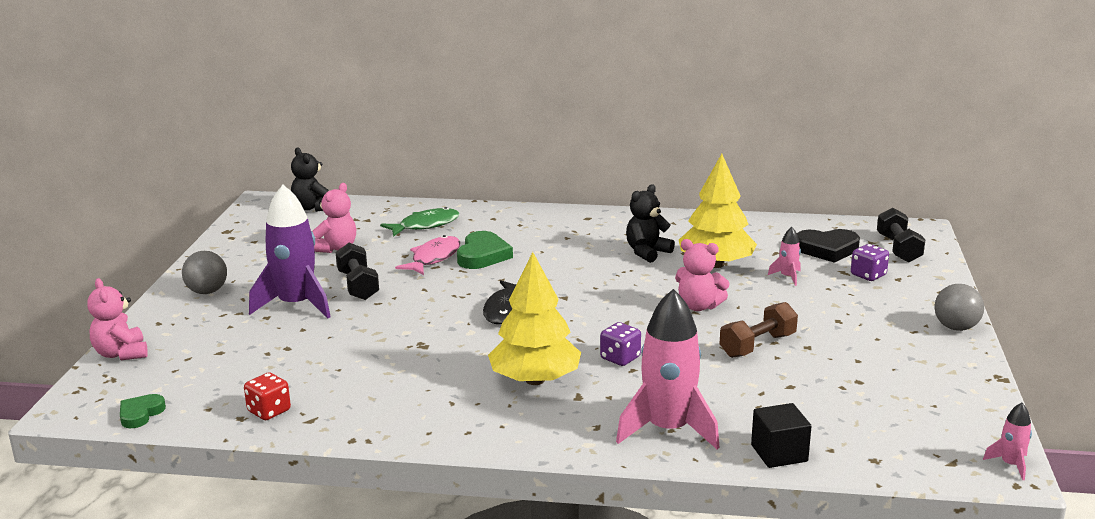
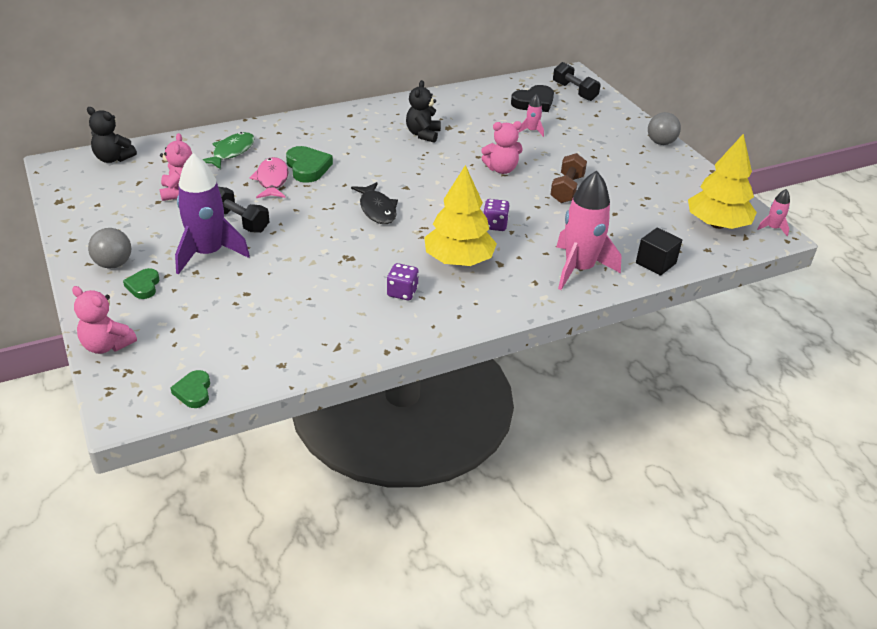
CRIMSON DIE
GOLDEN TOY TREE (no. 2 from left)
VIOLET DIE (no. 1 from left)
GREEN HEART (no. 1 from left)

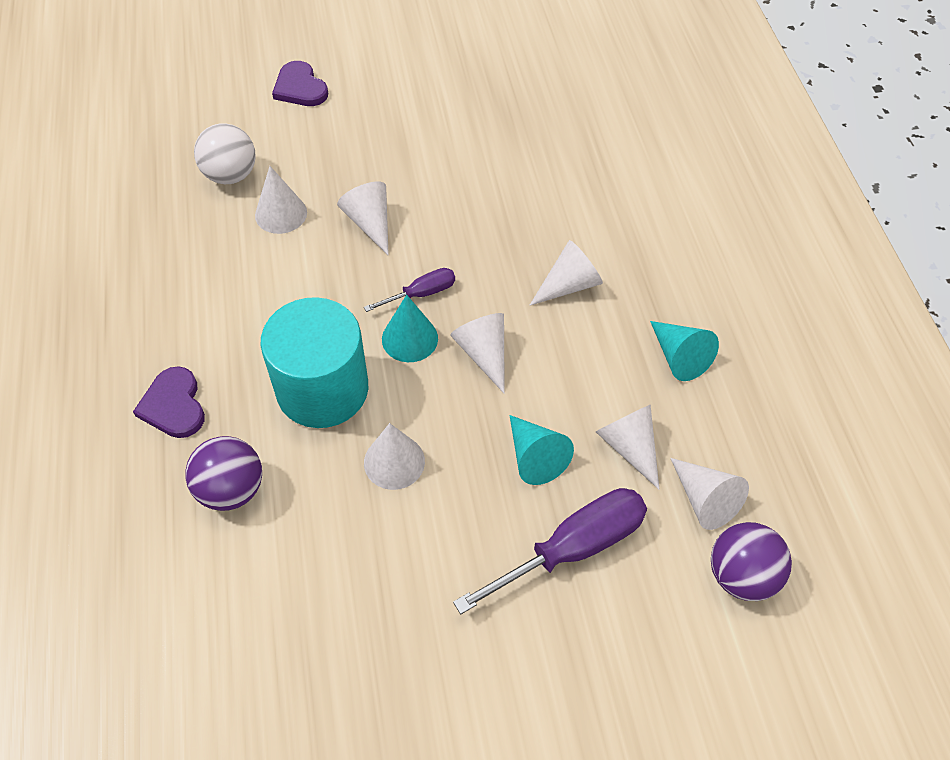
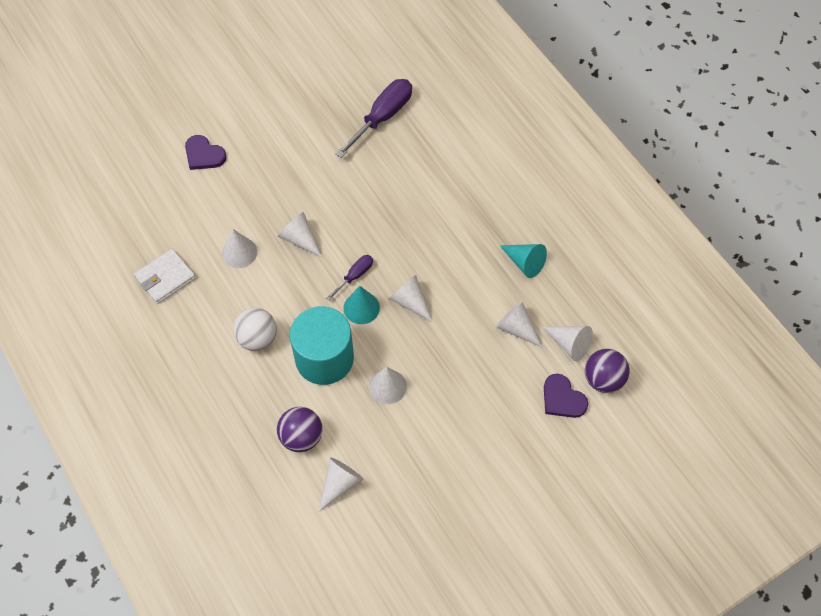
VIOLET HEART (no. 2 from left)
SNOW-WHITE PLAY BALL
VIOLET HAND SCREWDRIVER (no. 2 from left)
AQUA CONE (no. 2 from left in the first image)
SNOW-WHITE CONE (no. 3 from left)
SNOW-WHITE CARD WALLET

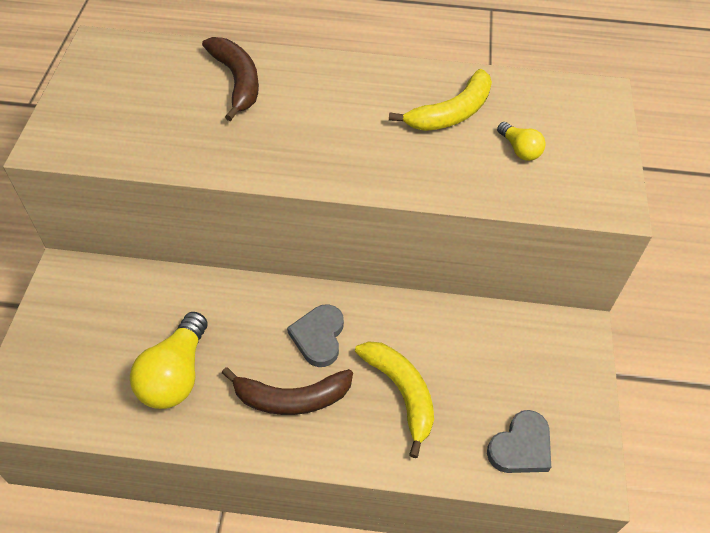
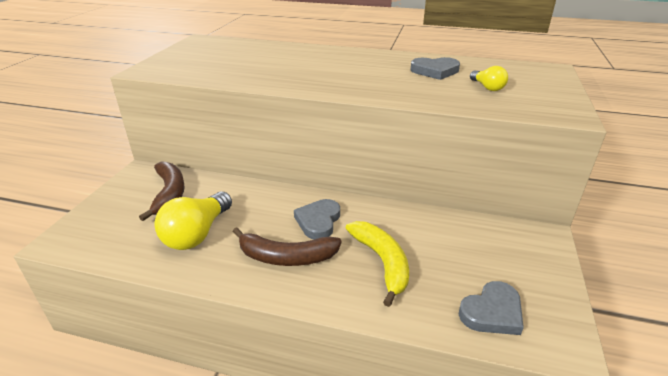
RUSSET BANANA (no. 1 from left)
GREY HEART (no. 2 from left)

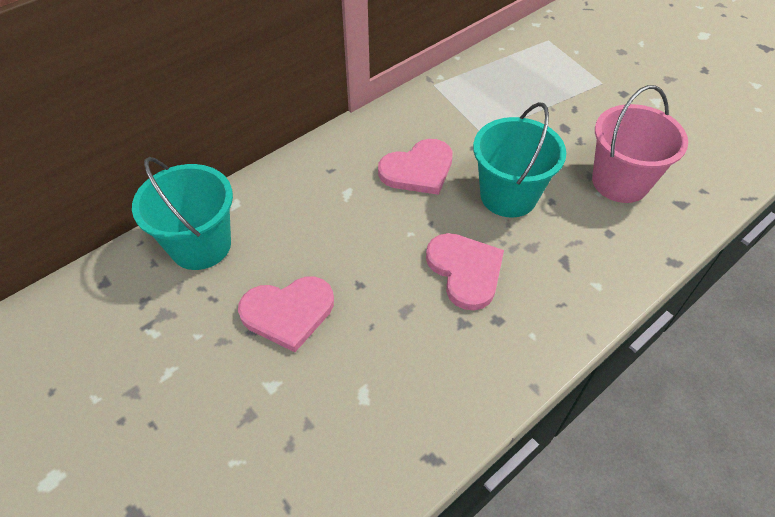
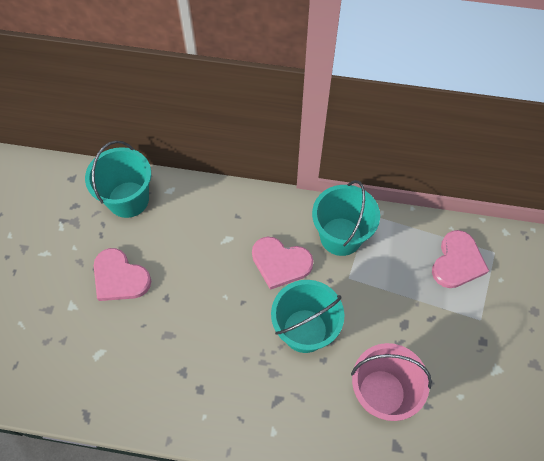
ROSY HEART (no. 3 from left)
AQUA PAIL (no. 3 from left)

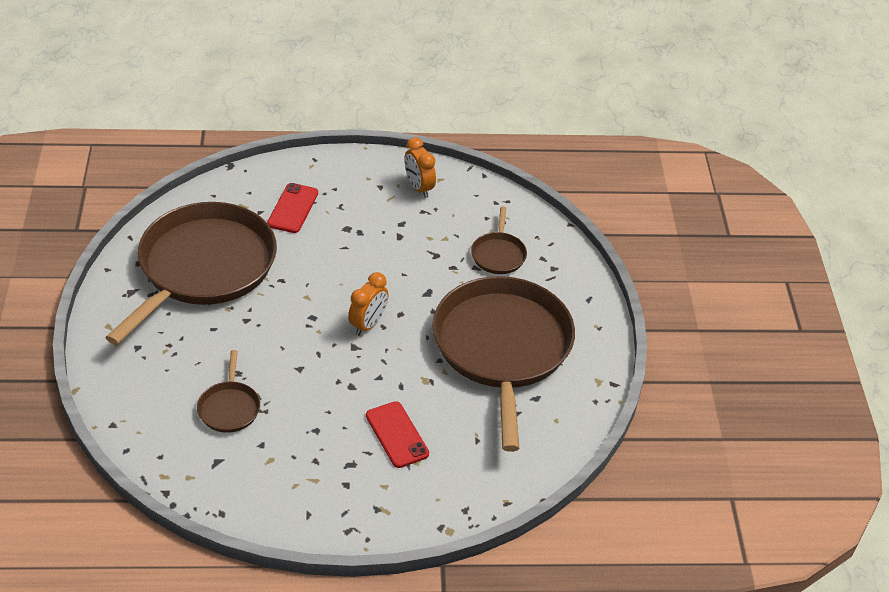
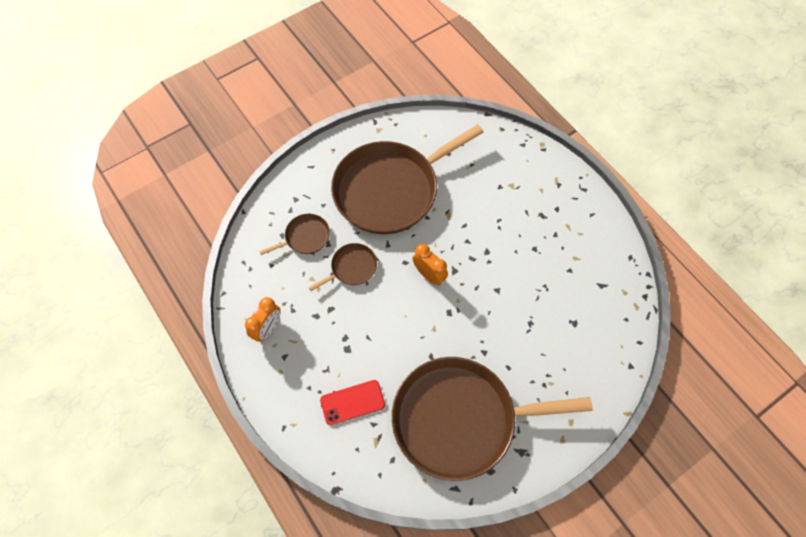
RUSSET SKILLET (no. 2 from left)
ORANGE-COLOURED ALARM CLOCK (no. 2 from left)
CRIMSON MOBILE PHONE (no. 2 from left in the first image)

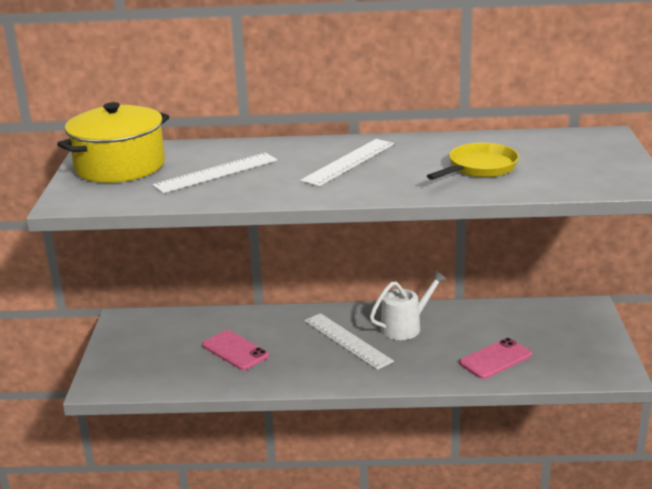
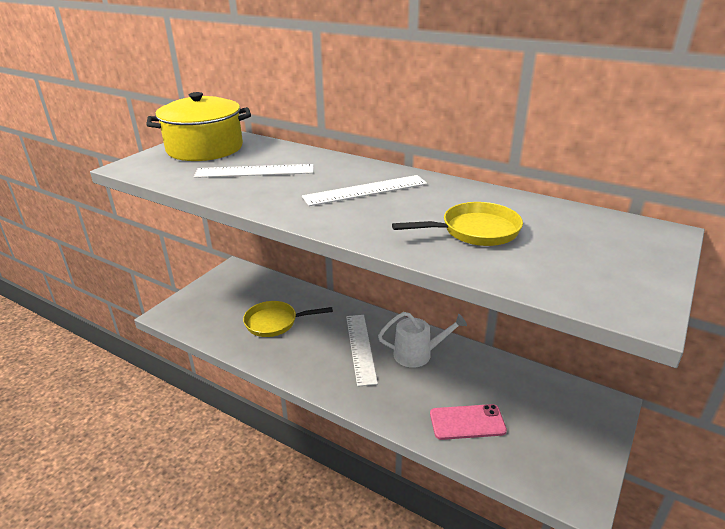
GOLDEN SKILLET (no. 1 from left)

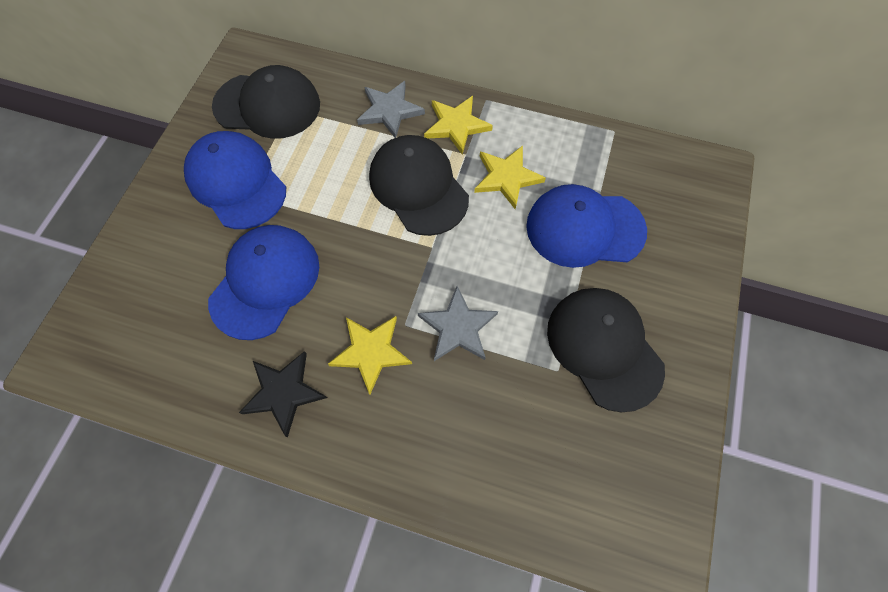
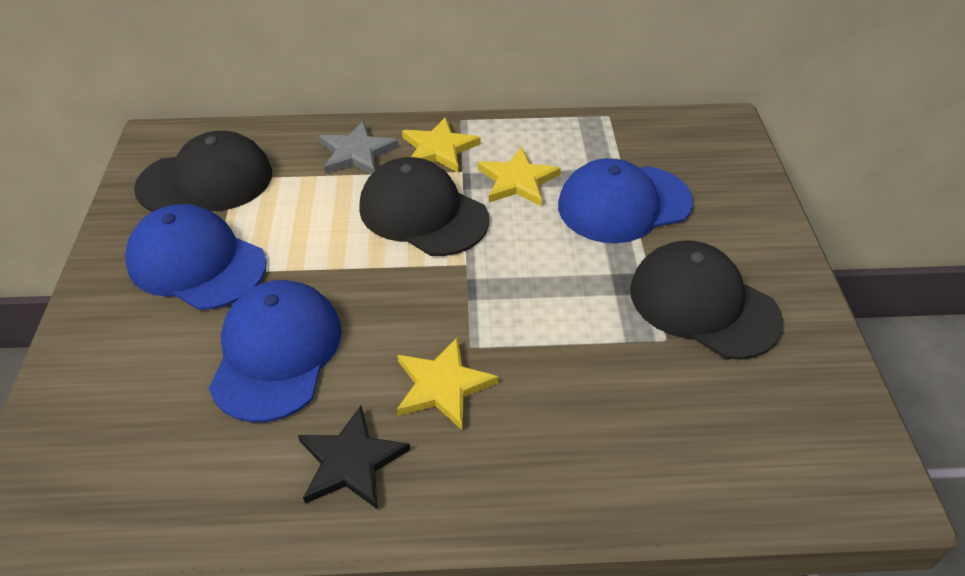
GREY FIVE-POINTED STAR (no. 2 from left in the first image)

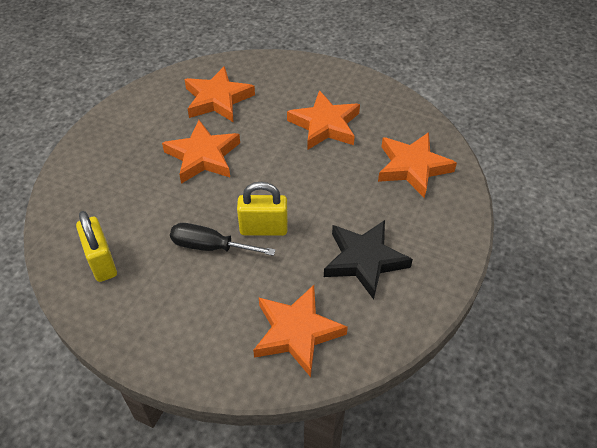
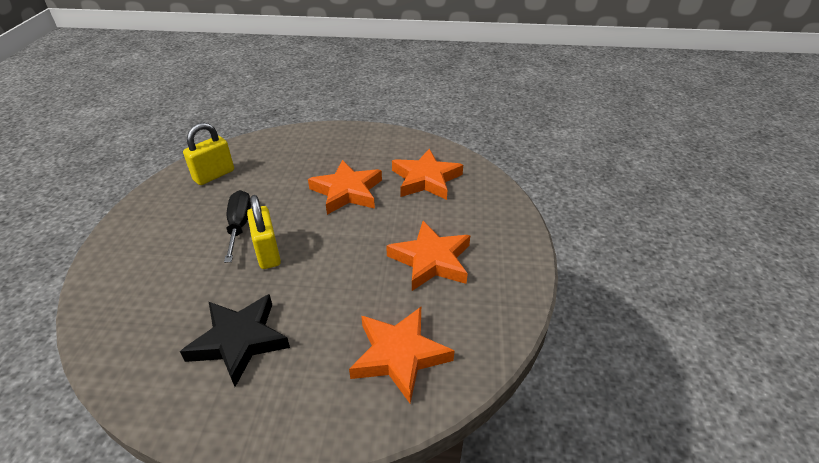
ORANGE-COLOURED FIVE-POINTED STAR (no. 3 from left in the first image)

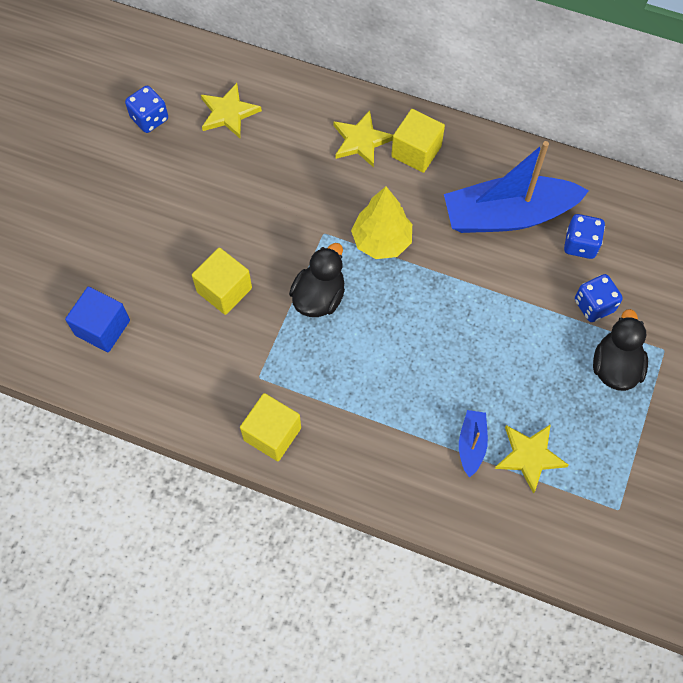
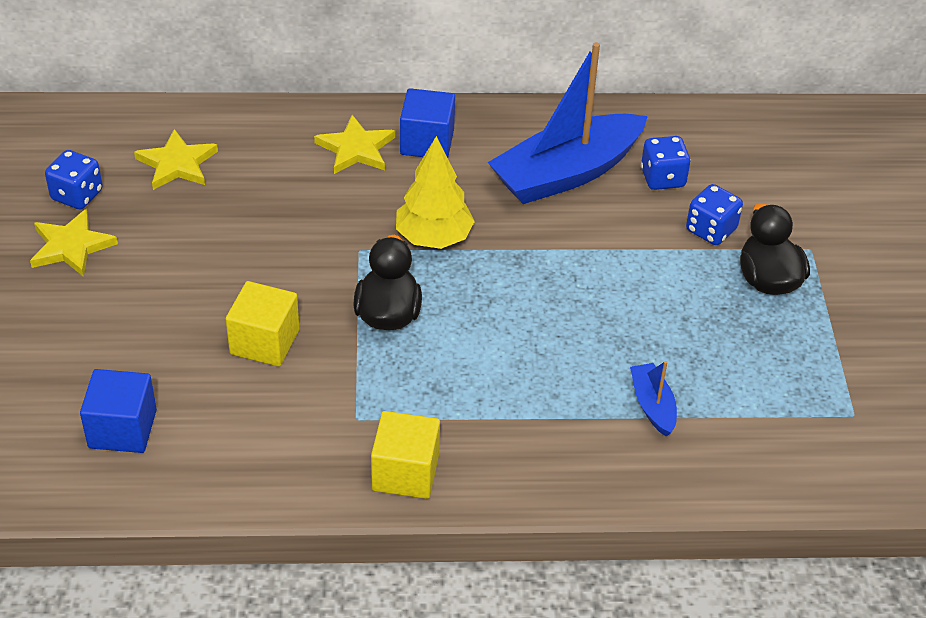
ROYAL BLUE CUBE (no. 2 from left)
GOLDEN FIVE-POINTED STAR (no. 1 from left)

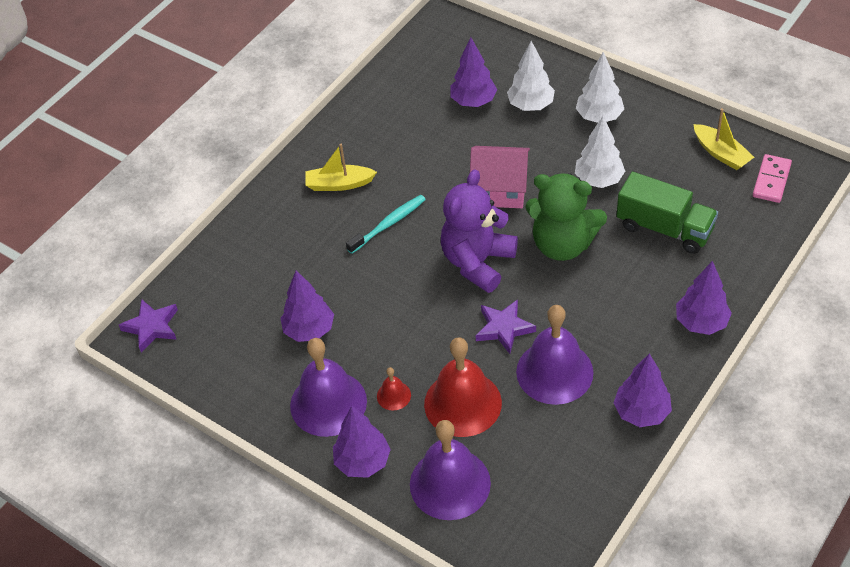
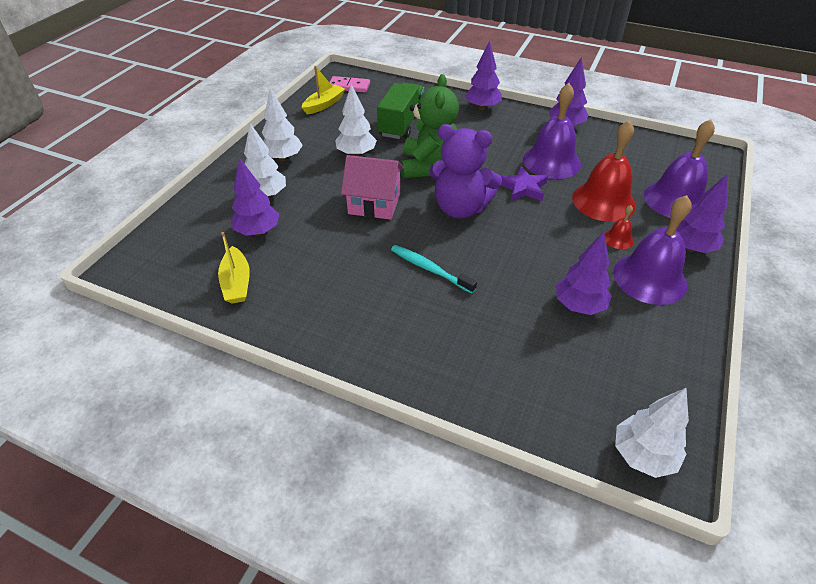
SNOW-WHITE TOY TREE (no. 4 from left)
GOLDEN SAILBOAT (no. 1 from left)
ROSY TOY HOUSE

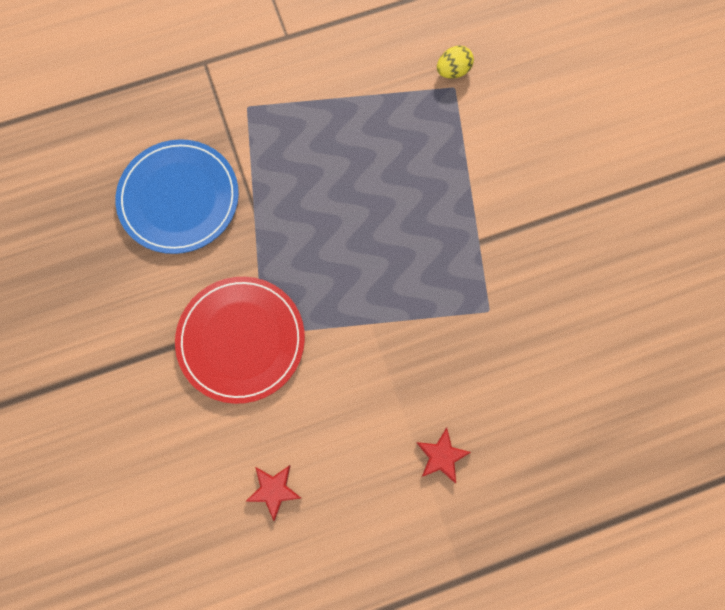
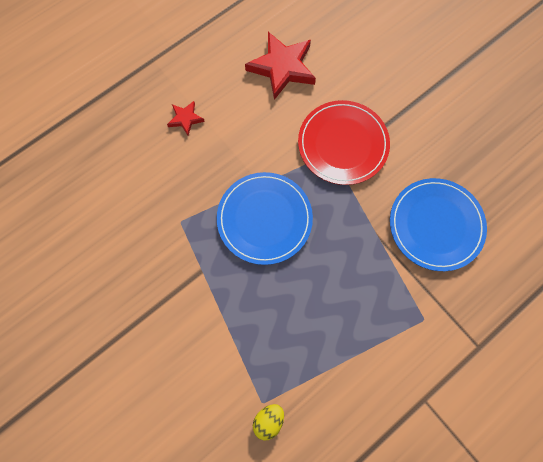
CRIMSON FIVE-POINTED STAR (no. 2 from left)
ROYAL BLUE FLAT DISH (no. 1 from left)

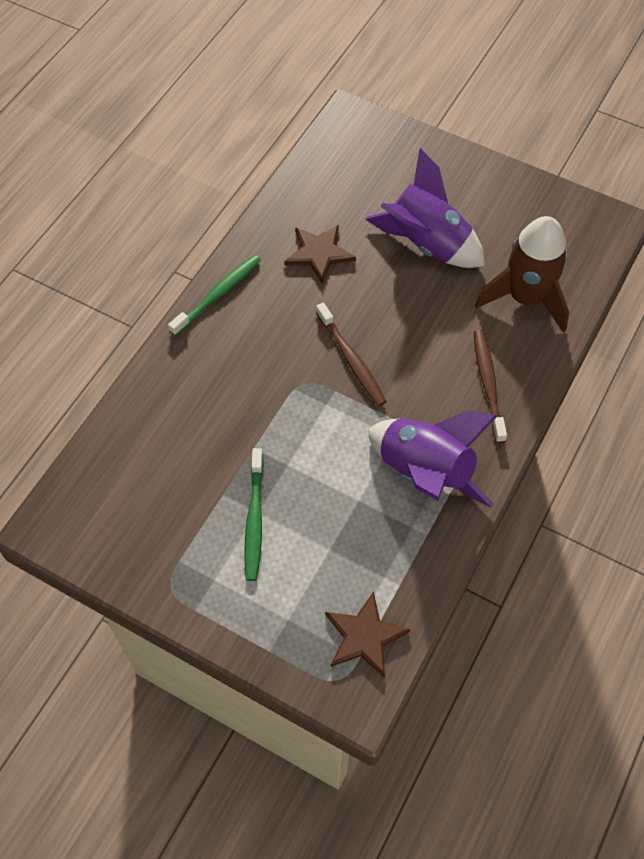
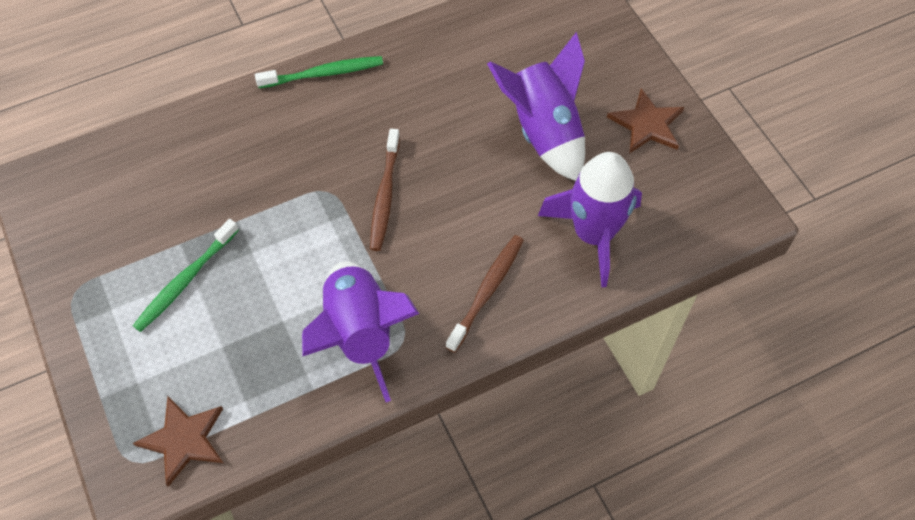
RUSSET FIVE-POINTED STAR (no. 2 from left)
VIOLET TOY ROCKET (no. 3 from left)

